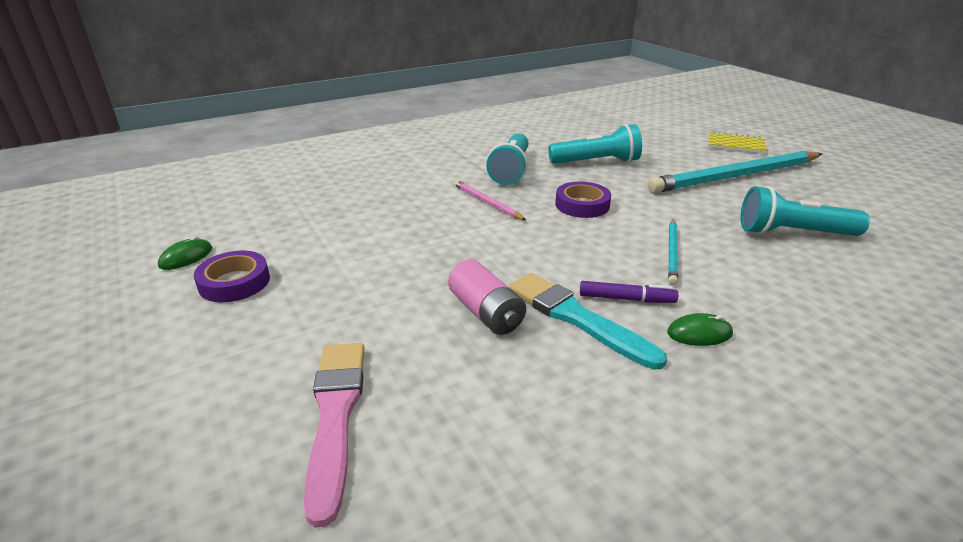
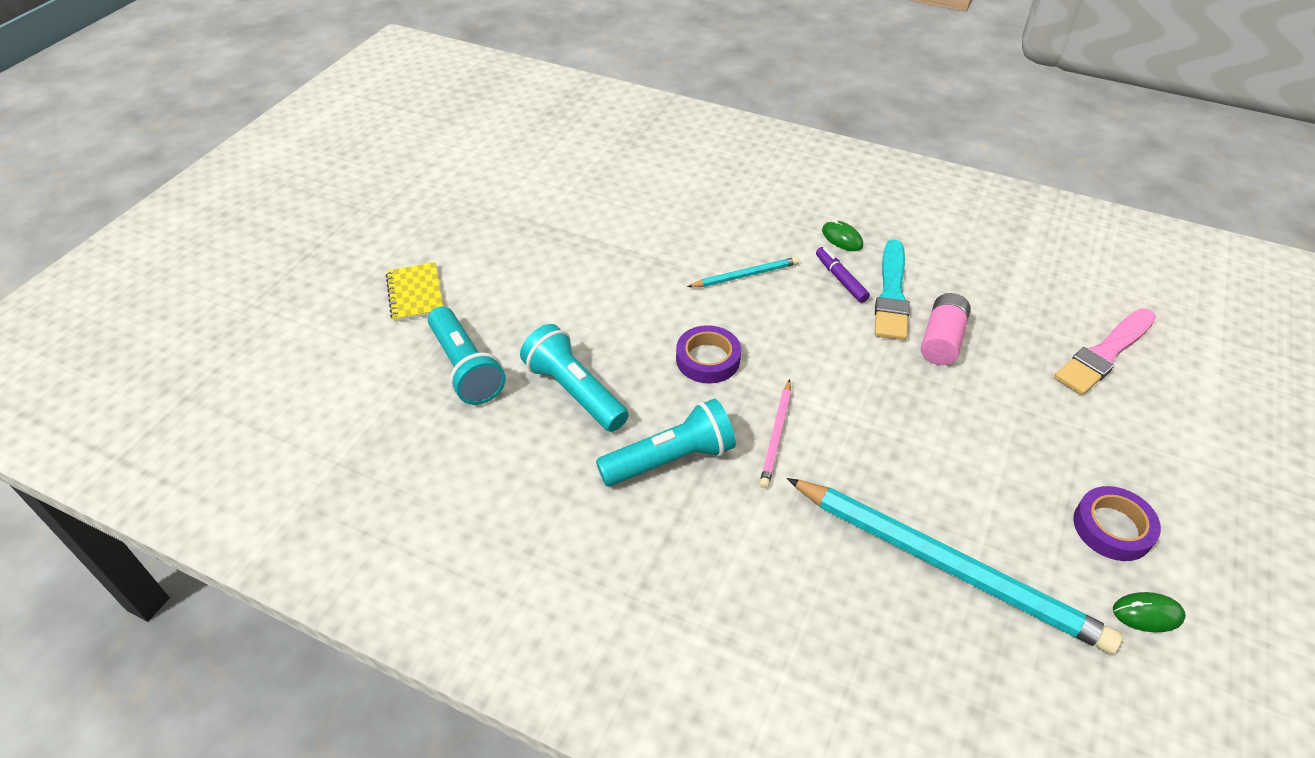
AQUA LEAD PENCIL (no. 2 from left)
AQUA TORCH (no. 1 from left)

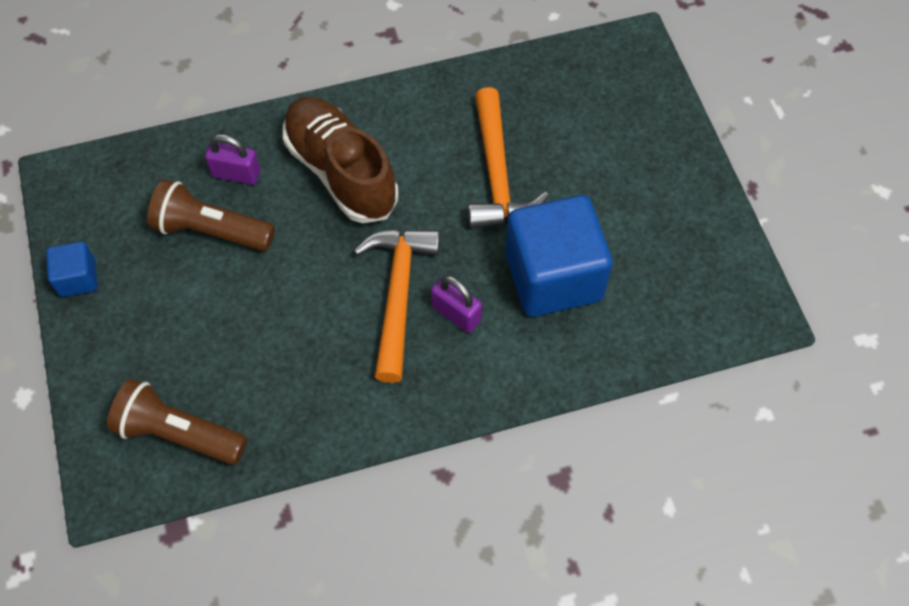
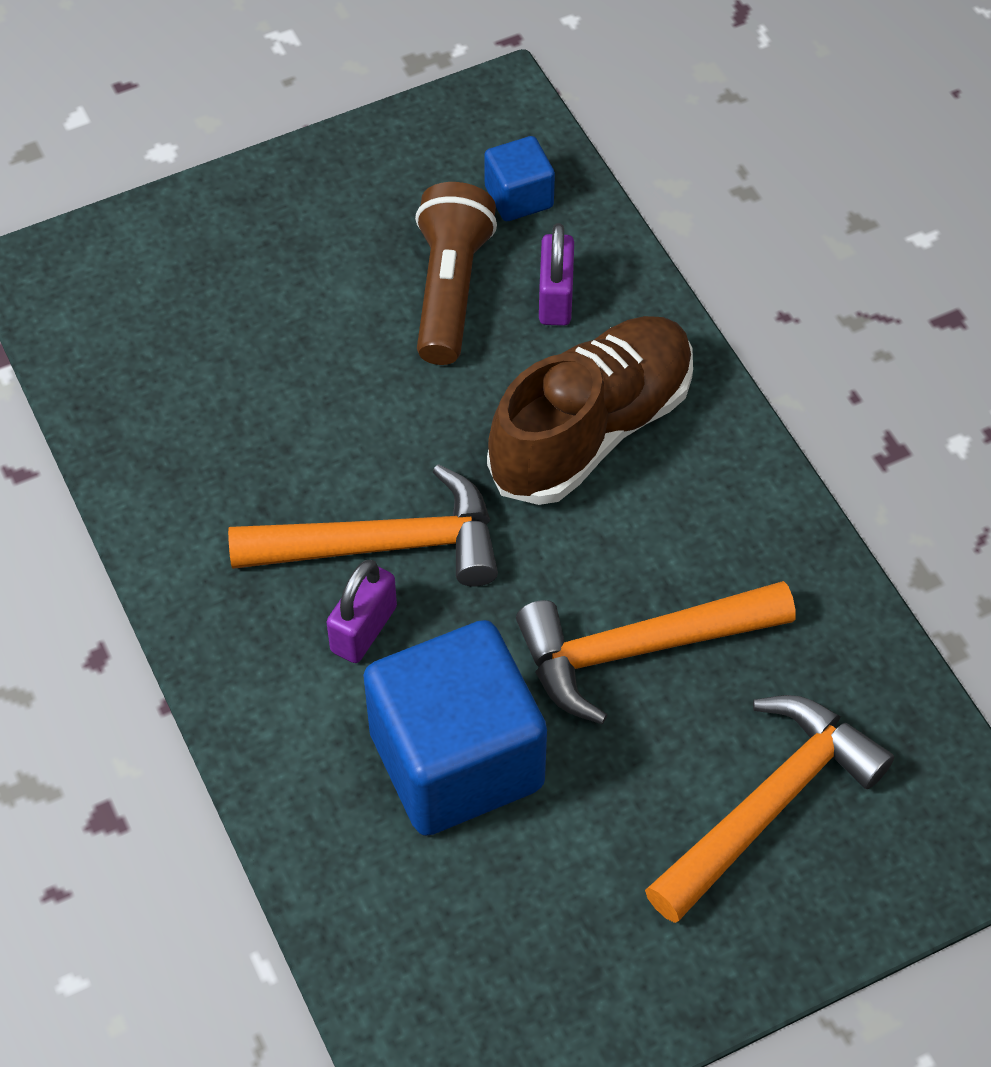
ROYAL BLUE CUBE (no. 2 from left)
RUSSET TORCH (no. 1 from left in the first image)
ORANGE-COLOURED CLAW HAMMER (no. 3 from left)

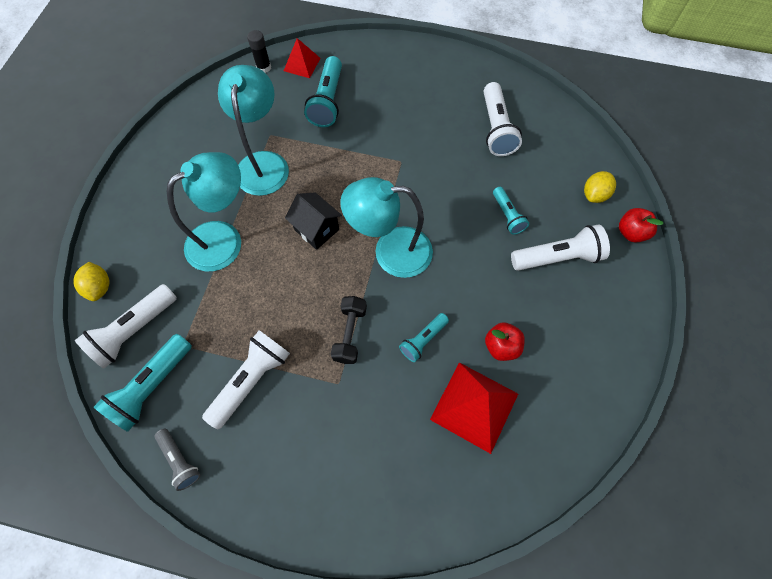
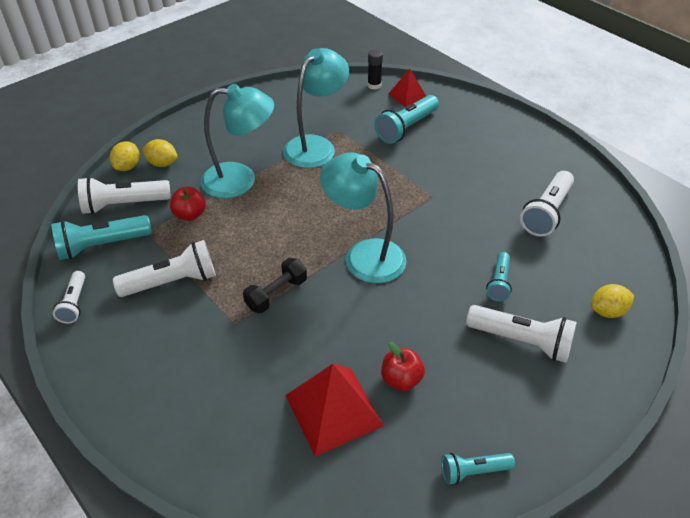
SNOW-WHITE TORCH (no. 1 from left)
BLACK TOY HOUSE
AQUA TORCH (no. 3 from left)
CRIMSON TOY APPLE (no. 1 from left)
GOLDEN TOY LEMON (no. 2 from left)

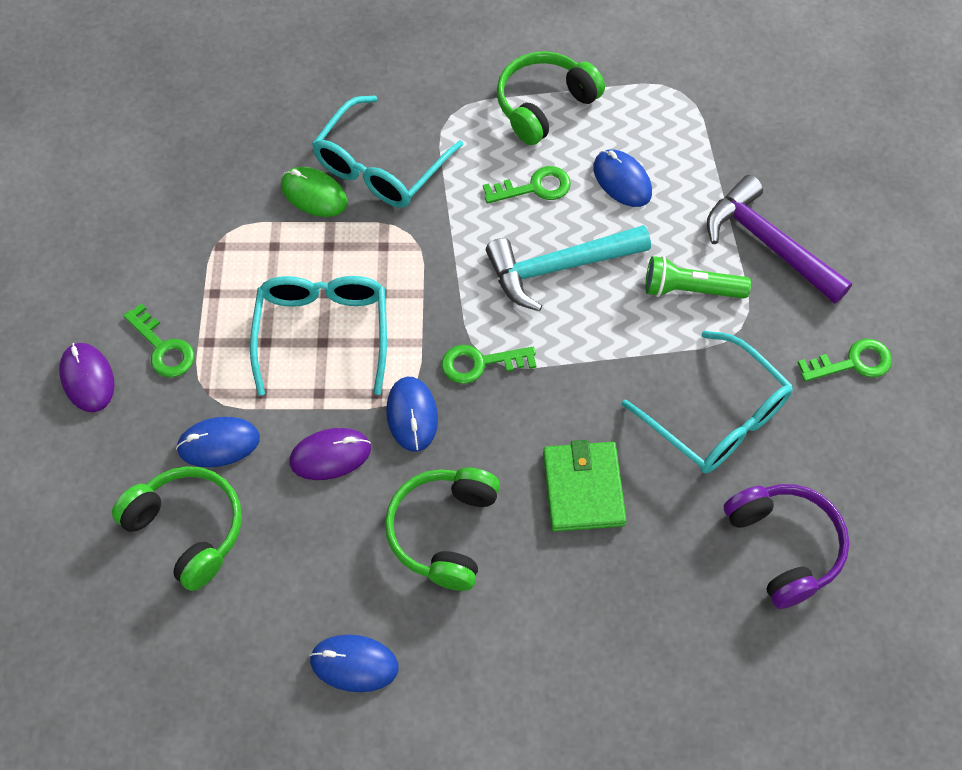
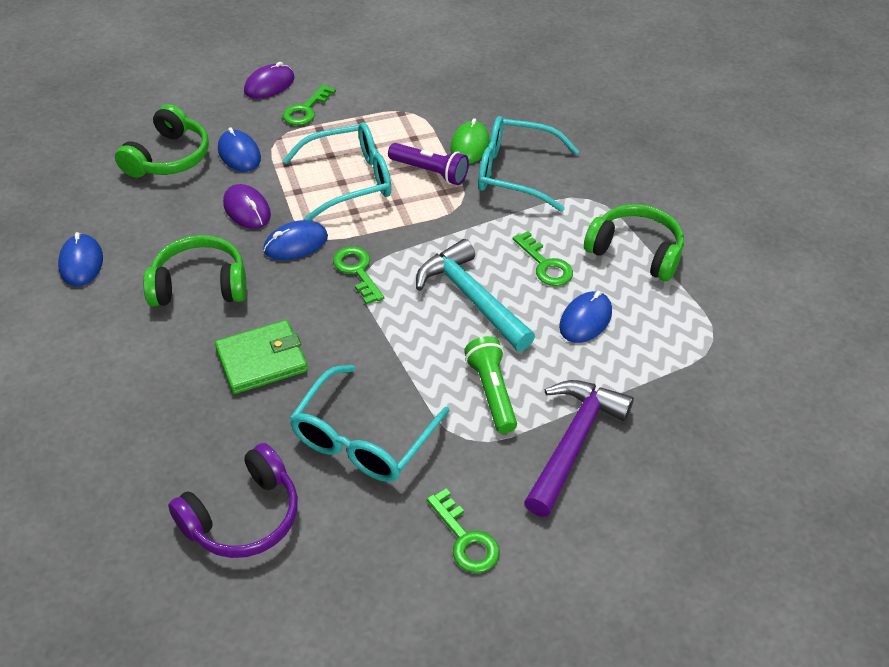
VIOLET TORCH

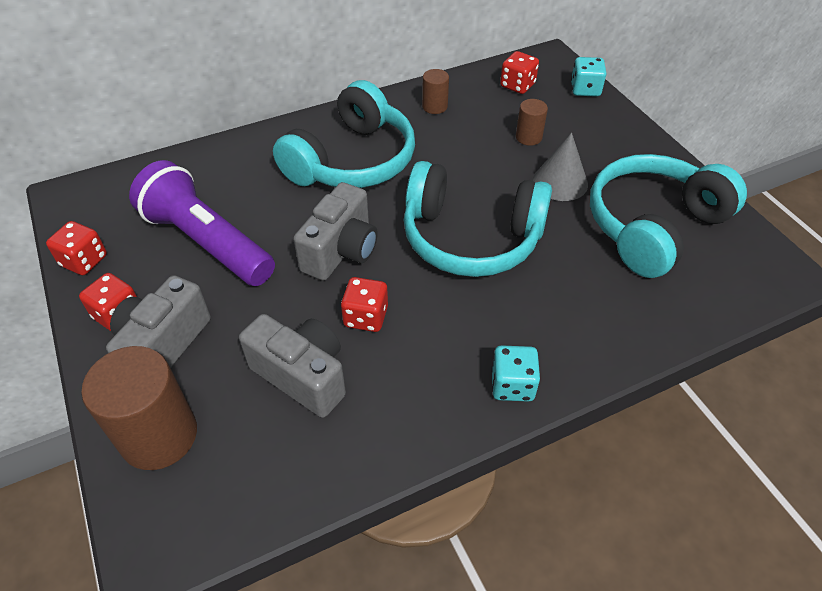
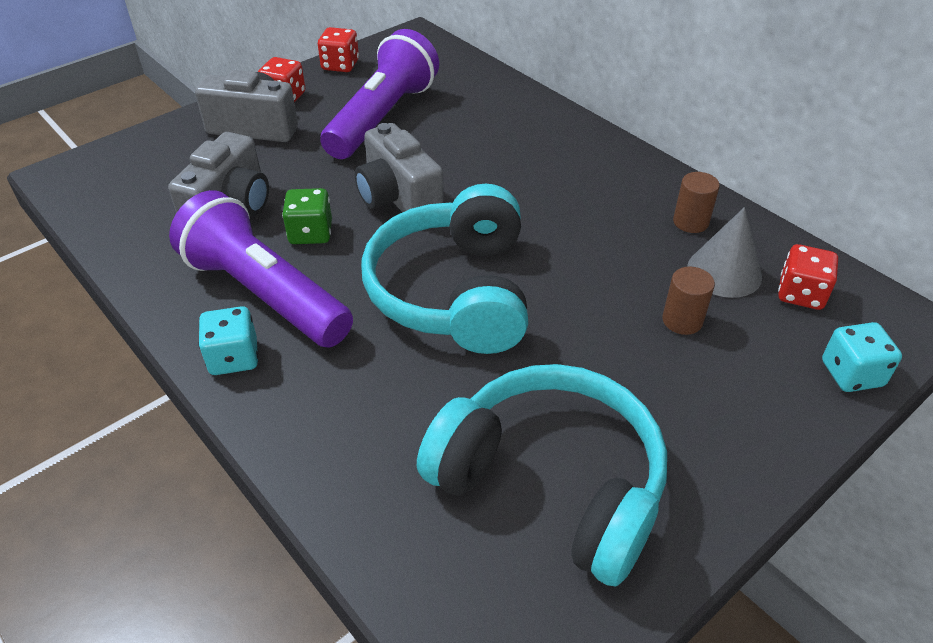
RUSSET CYLINDER (no. 1 from left in the first image)
AQUA HEADPHONES (no. 1 from left in the first image)
GREY COMPACT CAMERA (no. 3 from left)
GREEN DIE
GREY CONE
VIOLET TORCH (no. 1 from left)

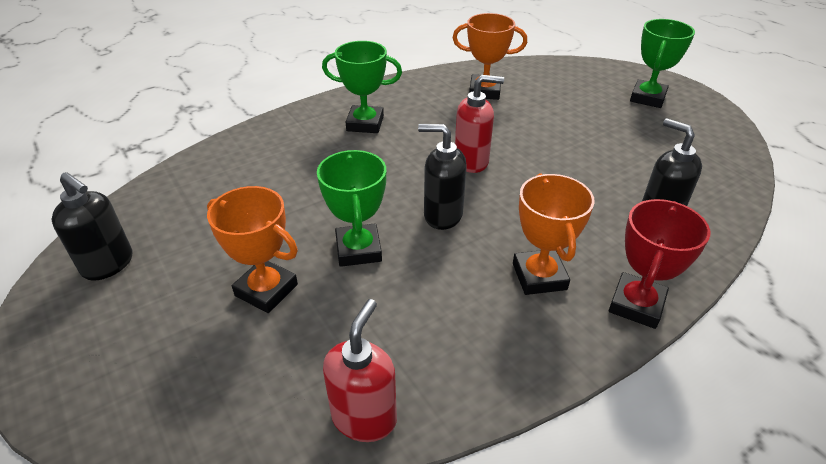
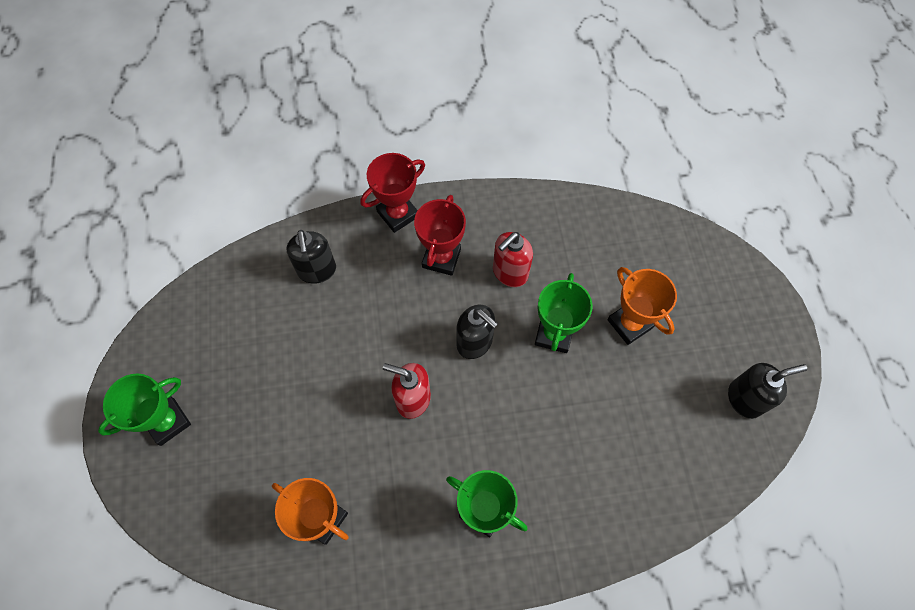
BLACK SOAP DISPENSER (no. 3 from left)
CRIMSON SOAP DISPENSER (no. 2 from left)
CRIMSON PRIZE CUP (no. 2 from left)

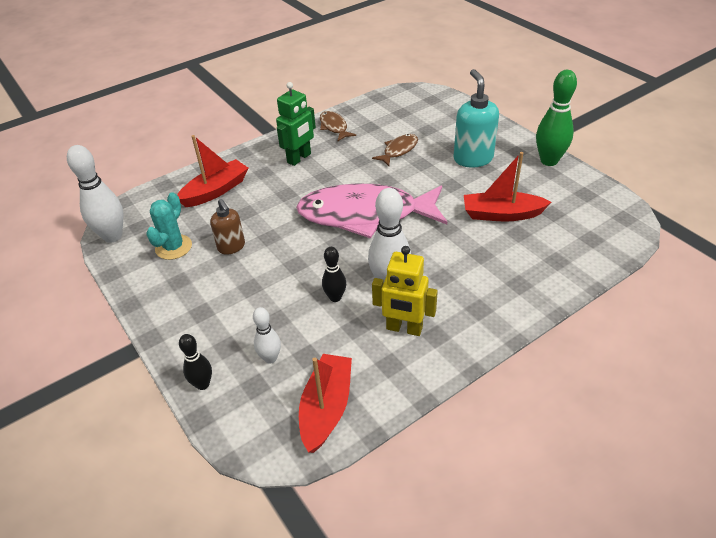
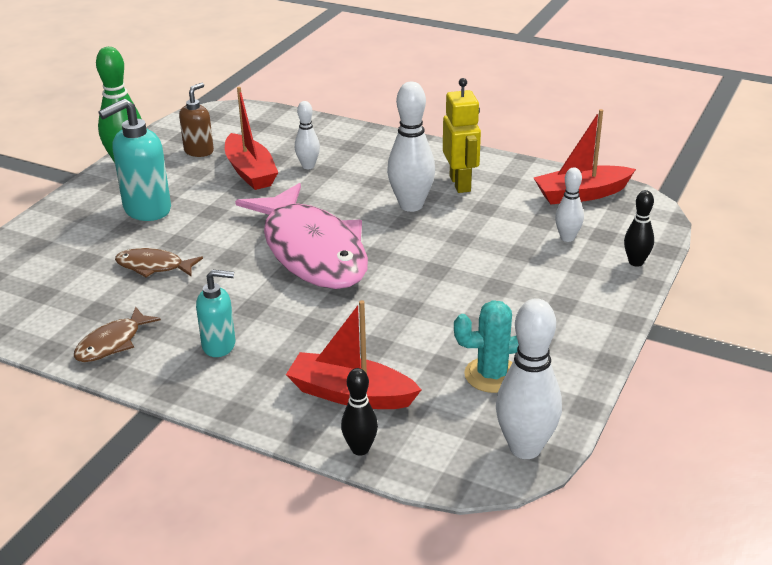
RUSSET SOAP DISPENSER
AQUA SOAP DISPENSER (no. 2 from left)
BLACK TENPIN (no. 1 from left)
SNOW-WHITE TENPIN (no. 1 from left)

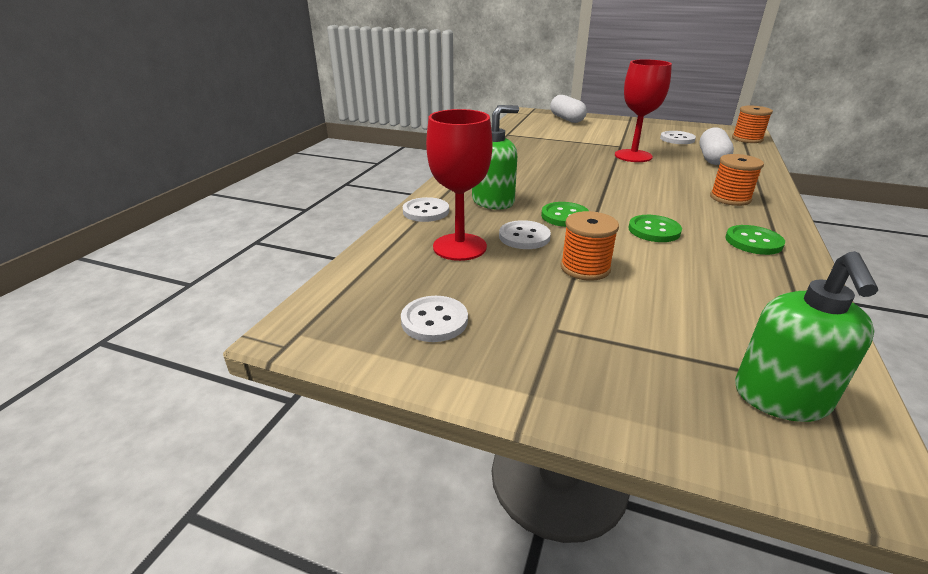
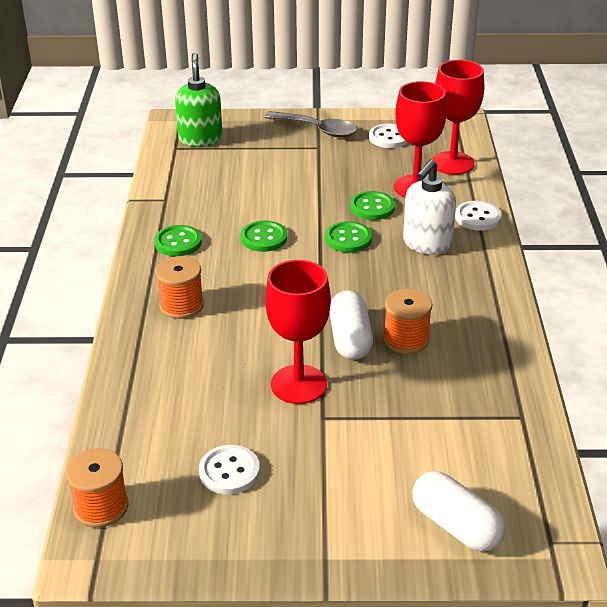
SNOW-WHITE SOAP DISPENSER
GREEN SEWING BUTTON (no. 4 from left)
ORANGE-COLOURED SPOOL (no. 3 from left)
SNOW-WHITE CAPSULE (no. 1 from left)
GREY SPOON
CRIMSON CHALICE (no. 3 from left)

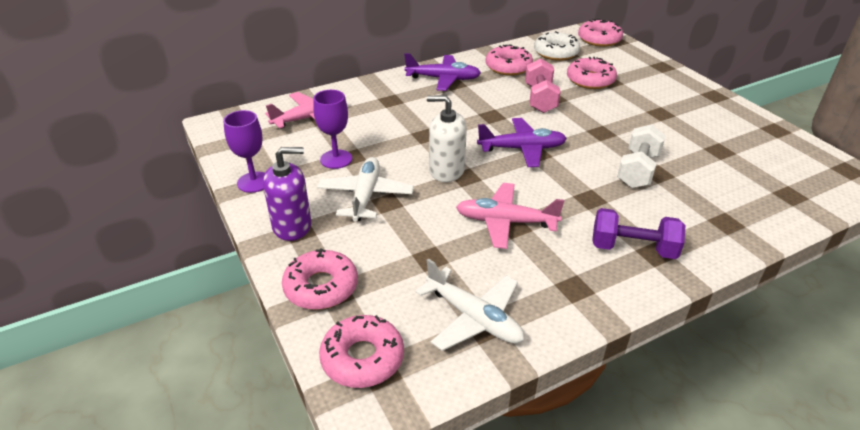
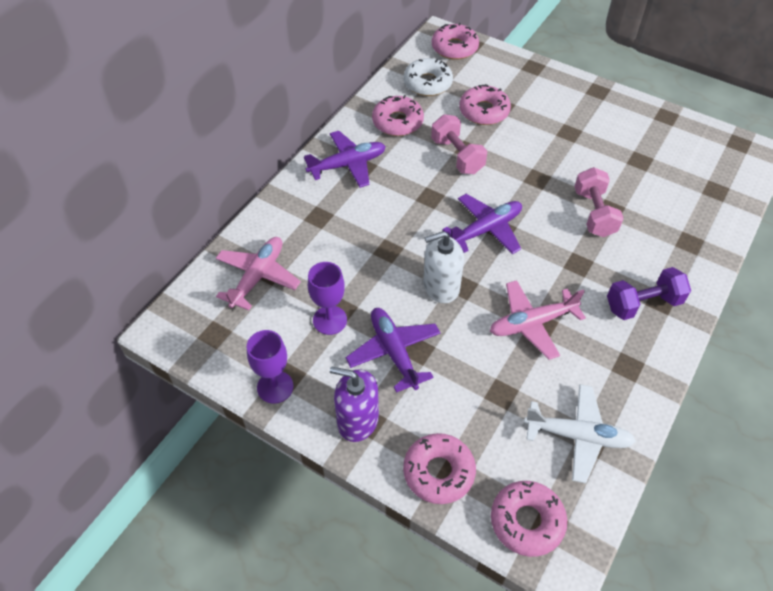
VIOLET SOAP DISPENSER
VIOLET PLANE (no. 2 from left)
ROSY HAND WEIGHT (no. 2 from left)

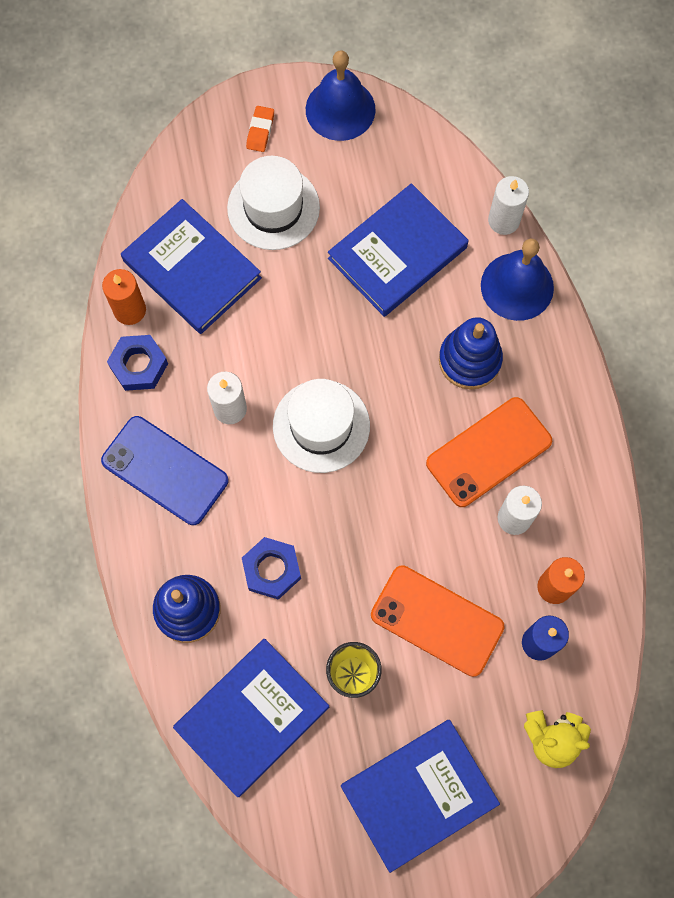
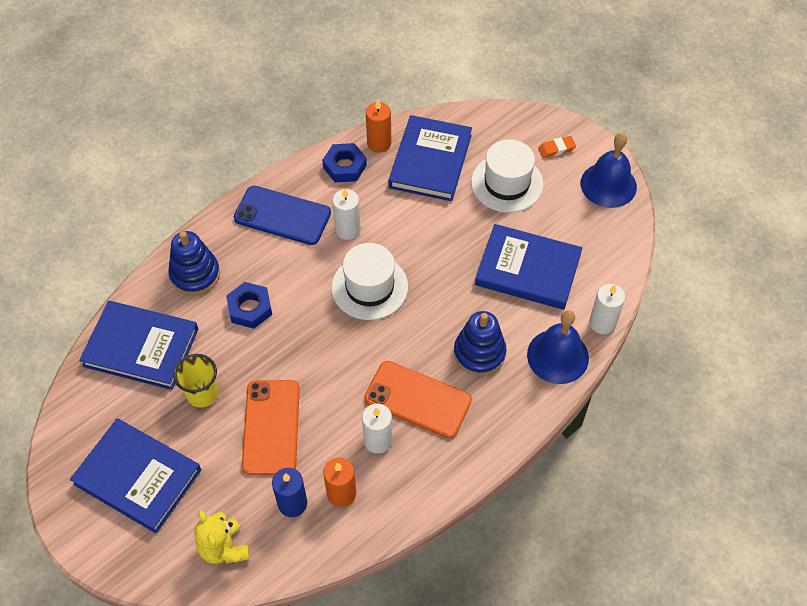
ROYAL BLUE MOBILE PHONE

